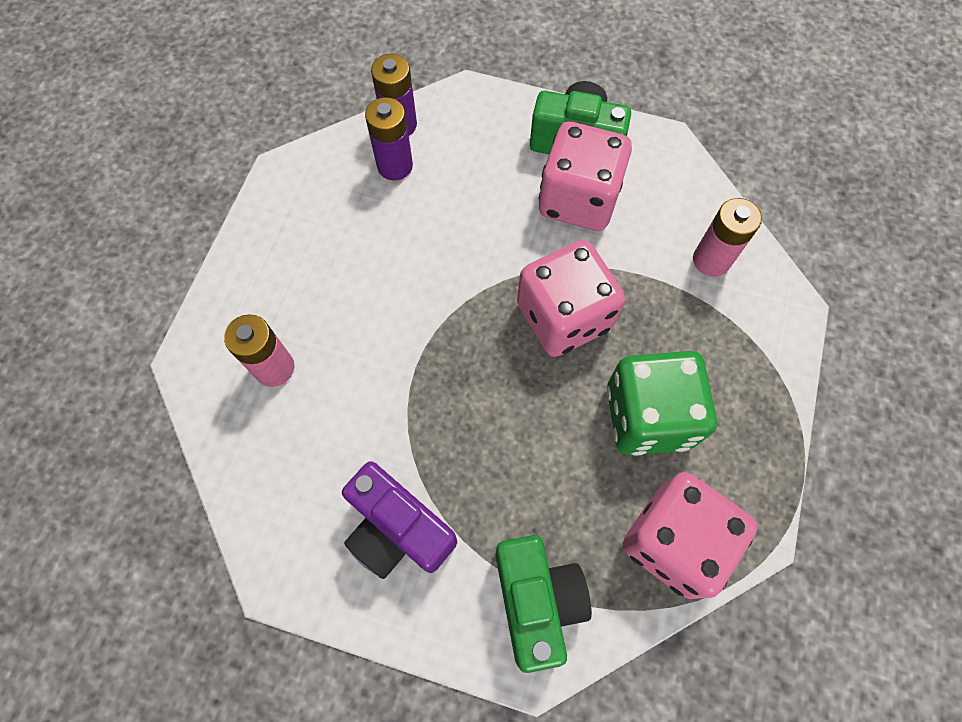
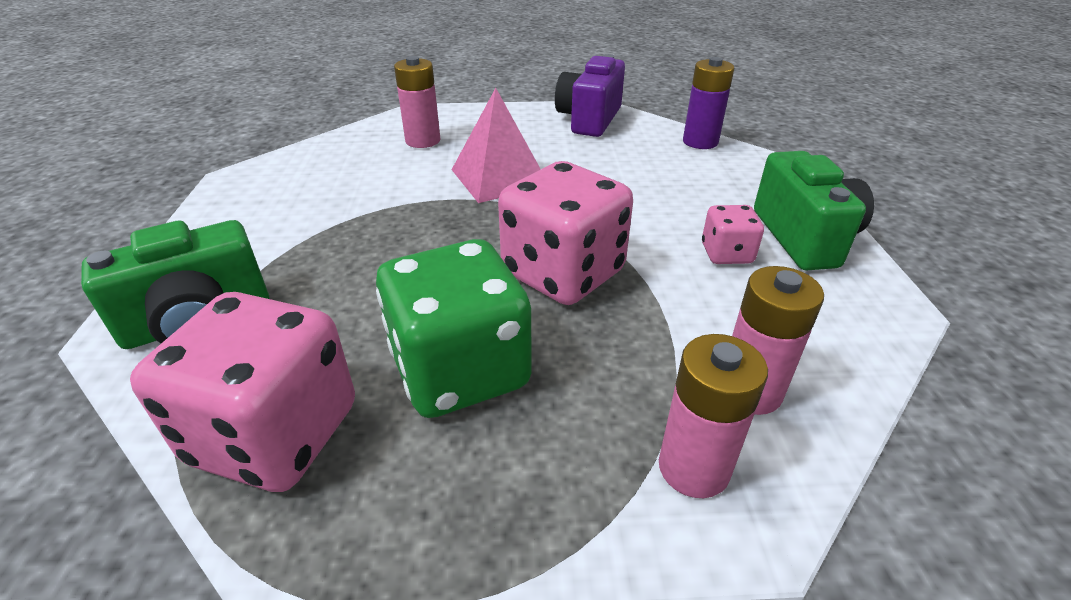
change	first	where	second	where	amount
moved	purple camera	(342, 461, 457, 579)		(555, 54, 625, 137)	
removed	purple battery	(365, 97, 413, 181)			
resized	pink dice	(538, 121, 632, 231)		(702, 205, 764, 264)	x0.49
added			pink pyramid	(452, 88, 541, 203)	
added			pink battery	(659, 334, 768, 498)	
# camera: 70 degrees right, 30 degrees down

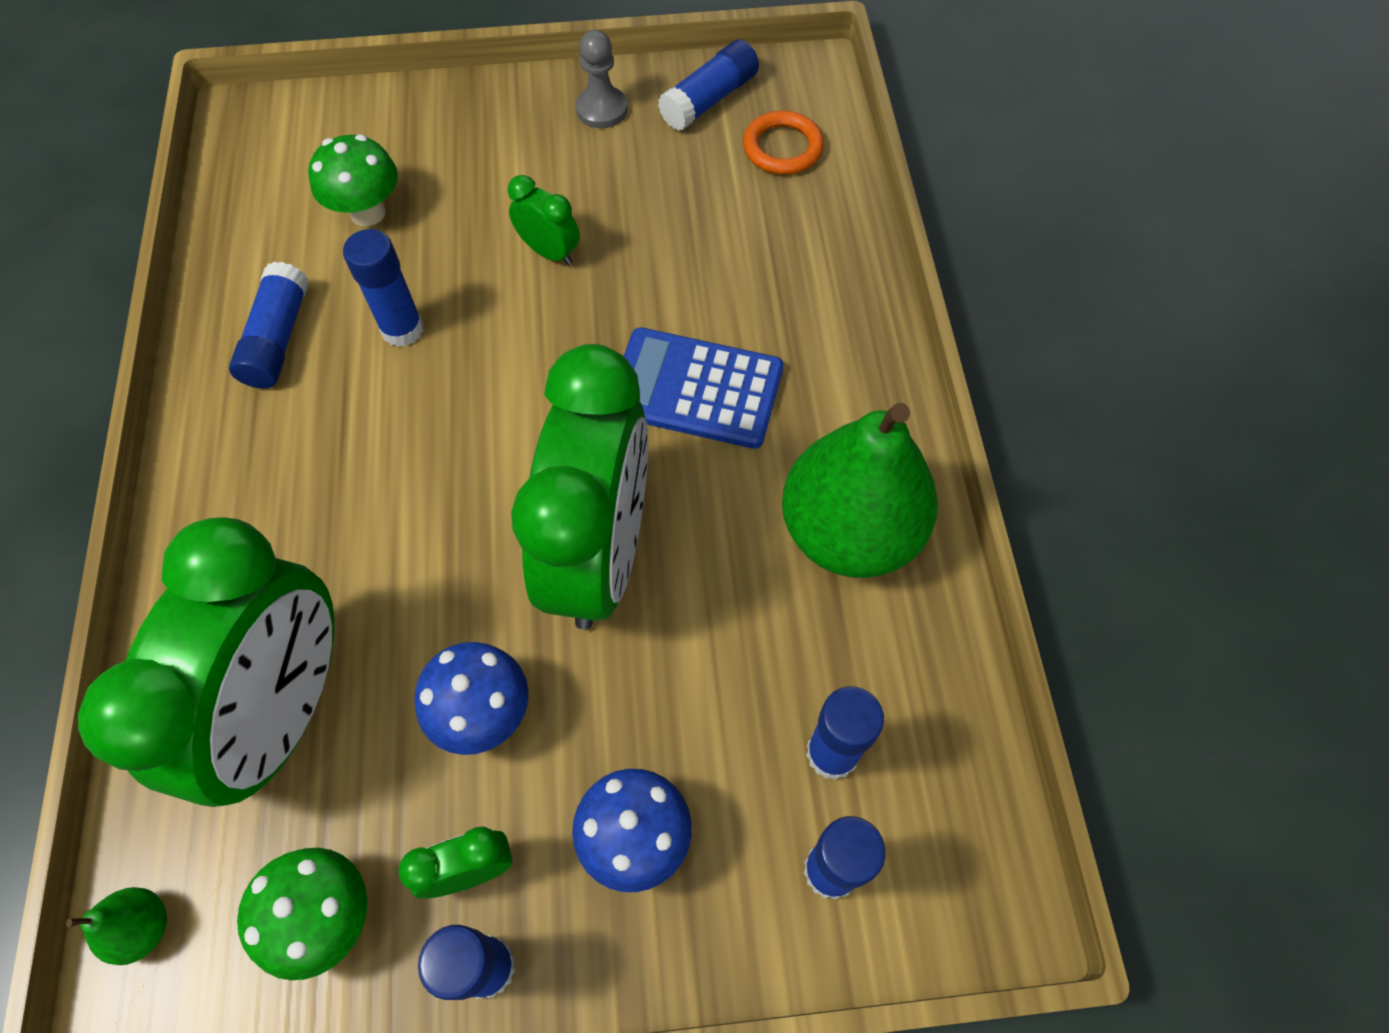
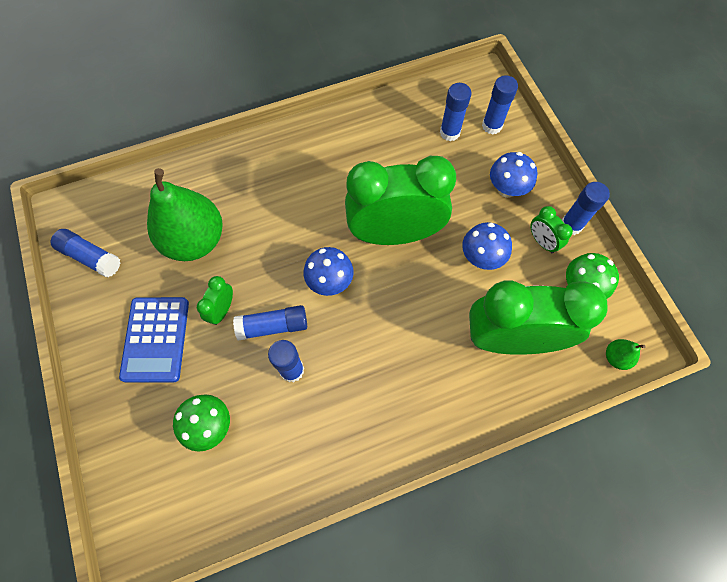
change	first	where	second	where	amount
moved	blue glue stick	(229, 262, 309, 389)		(233, 305, 307, 341)	
removed	grey pawn	(576, 30, 628, 128)			
moved	blue calculator	(624, 327, 783, 449)		(119, 297, 189, 383)	
removed	orange ring	(743, 111, 824, 175)			
moved	green pear	(782, 403, 938, 578)		(147, 168, 223, 261)	
added			blue mushroom	(304, 247, 354, 296)	
# camera: 105 degrees left, 5 degrees up

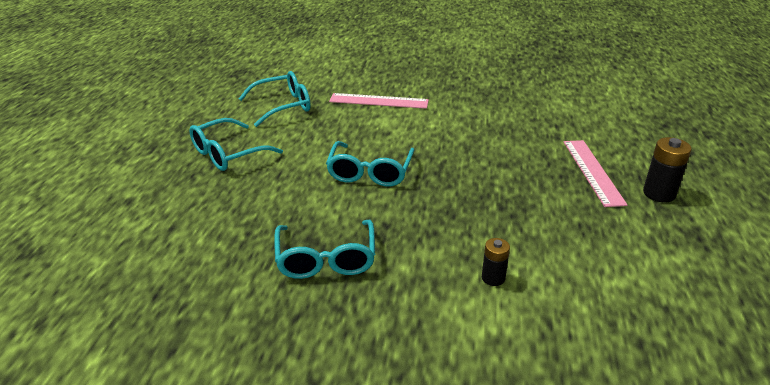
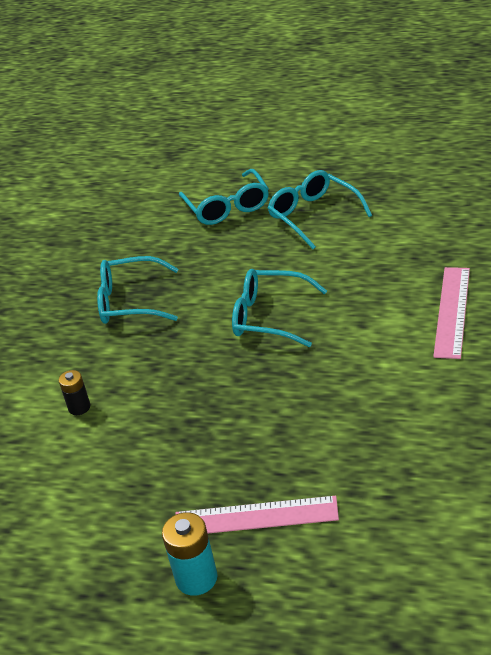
change	first	where	second	where	amount
moved	turquoise glasses	(238, 71, 311, 127)		(179, 169, 269, 225)	
recoloured	black battery	(643, 137, 692, 202)	turquoise battery	(162, 512, 218, 596)	
# camera: 100 degrees right, 5 degrees up

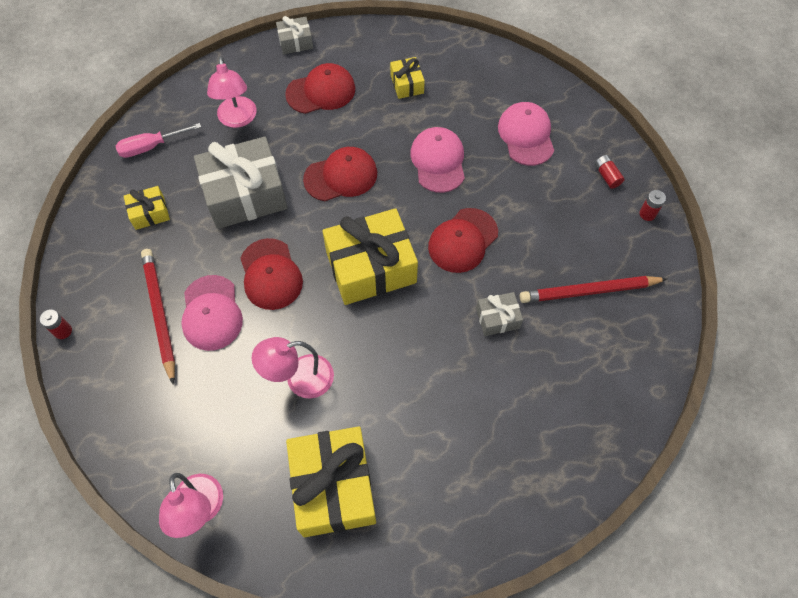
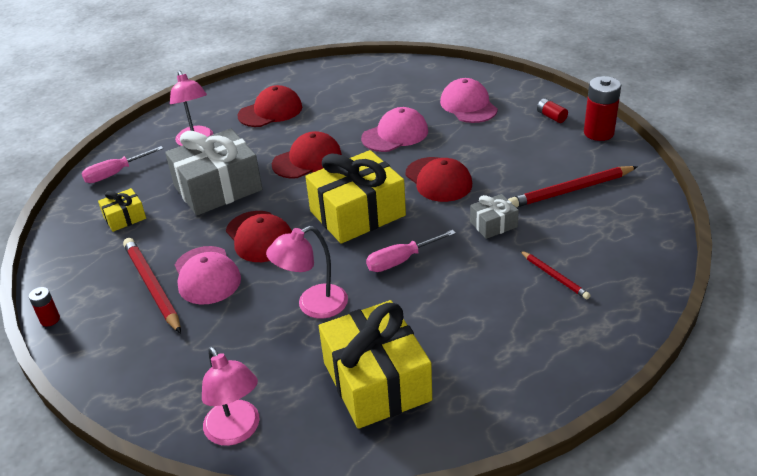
change	first	where	second	where	amount
removed	grey gift	(276, 16, 313, 54)			
removed	yellow gift	(390, 57, 425, 99)			
turned	pink cap	(410, 127, 465, 193)		(361, 107, 428, 152)	75 degrees clockwise
turned	red cap	(428, 208, 498, 273)		(406, 157, 472, 202)	60 degrees counterclockwise
resized	red battery	(639, 190, 666, 221)		(584, 76, 621, 141)	x1.91
added			pink screwdriver	(366, 230, 456, 272)	
added			red pencil	(520, 251, 591, 299)	
# camera: 10 degrees left, 25 degrees down

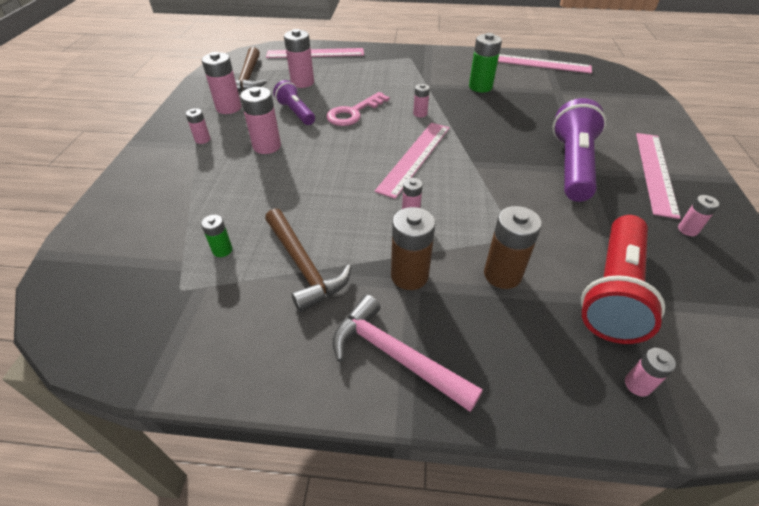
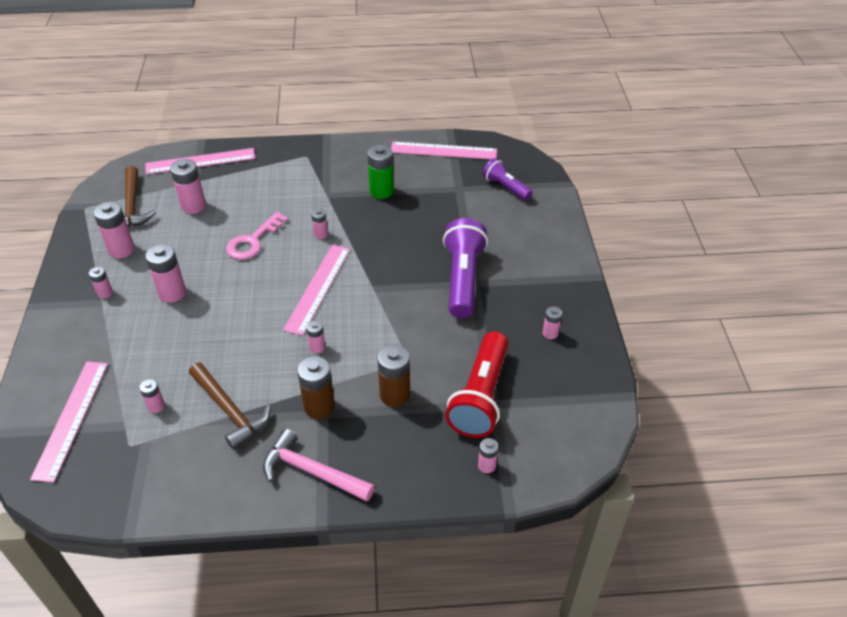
change	first	where	second	where	amount
recoloured	green battery	(201, 215, 232, 257)	pink battery	(139, 379, 165, 413)	
moved	purple flashlight	(273, 80, 315, 125)		(482, 158, 532, 200)	
moved	pink ruler	(636, 133, 681, 219)		(30, 362, 108, 483)	
# camera: 10 degrees left, 0 degrees up

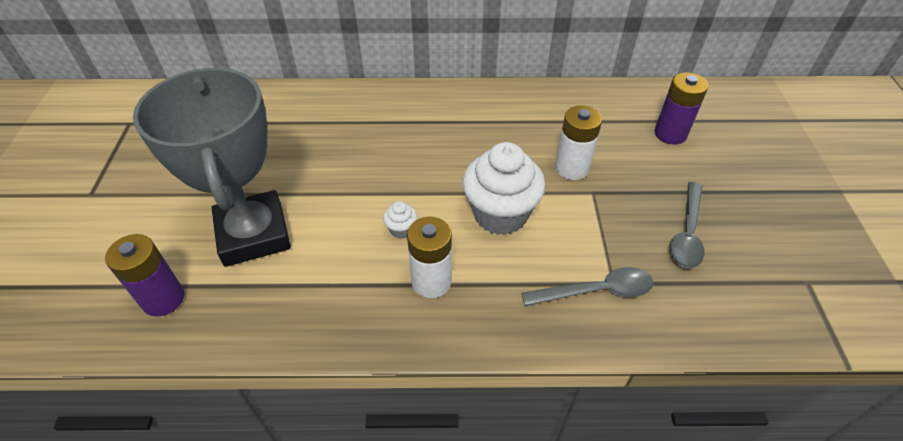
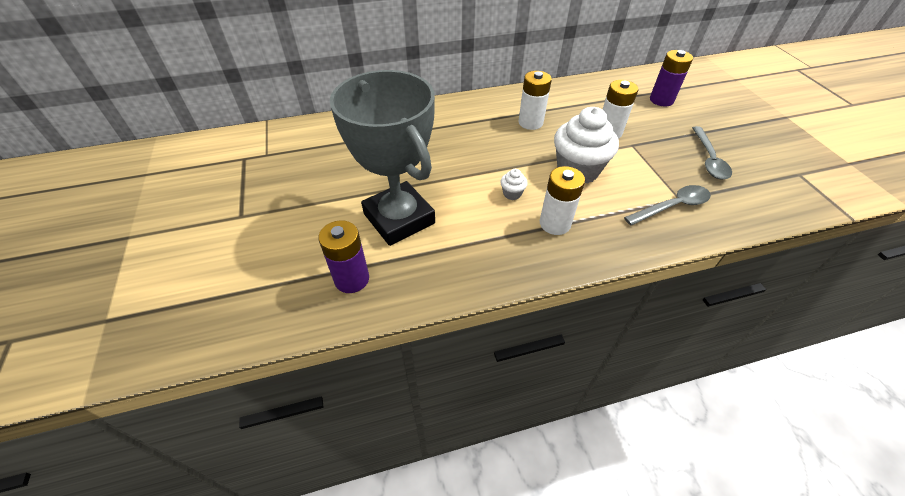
change	first	where	second	where	amount
added			white battery	(518, 71, 552, 130)	
# camera: 15 degrees left, 0 degrees up

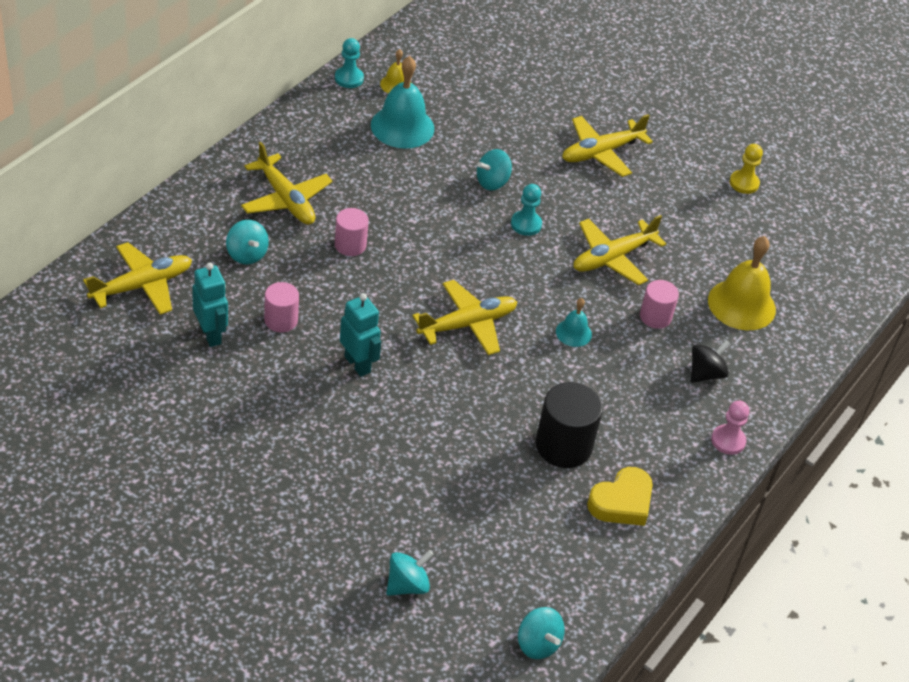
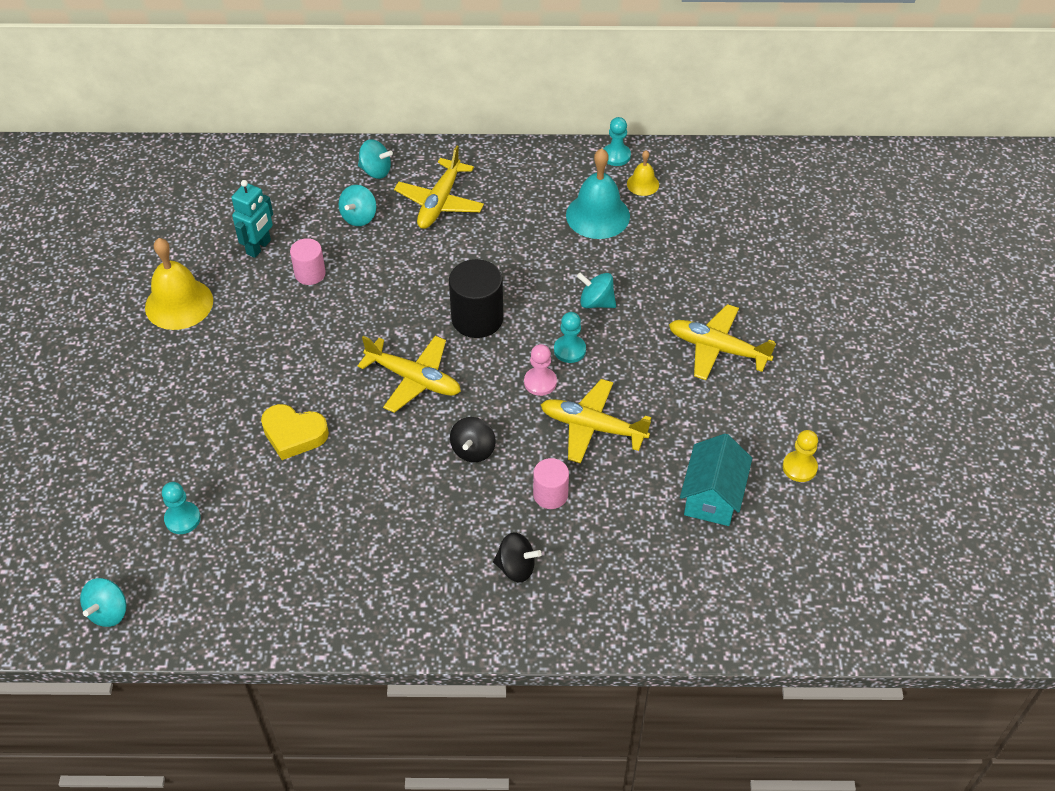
change	first	where	second	where	amount
removed	yellow plane	(83, 242, 192, 315)			
removed	pink cylinder	(335, 208, 369, 256)			
removed	turquoise robot	(340, 293, 381, 377)			
moved	turquoise spinning top	(387, 550, 434, 596)		(358, 139, 393, 179)	
moved	black cylinder	(536, 382, 603, 468)		(449, 259, 503, 338)	
replaced	turquoise bell	(556, 298, 592, 347)	black spinning top	(450, 417, 496, 462)	
moved	yellow heart	(587, 467, 653, 526)		(261, 404, 329, 460)	
moved	yellow bell	(708, 236, 776, 330)		(145, 238, 213, 330)	
moved	pink pawn	(711, 401, 749, 455)		(524, 344, 557, 396)	
added			turquoise pawn	(162, 482, 201, 534)	
added			turquoise house	(680, 433, 752, 526)	
# camera: 60 degrees right, 5 degrees up

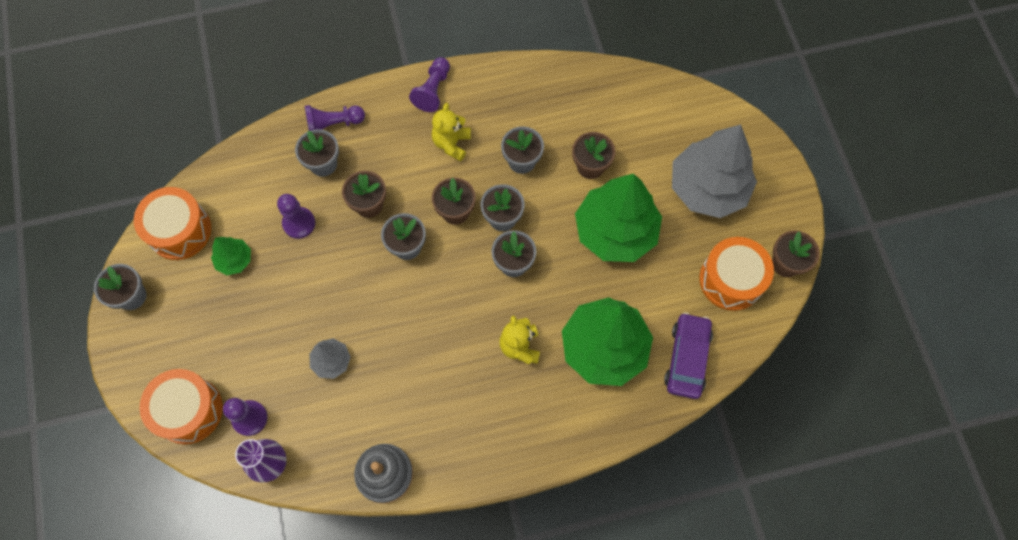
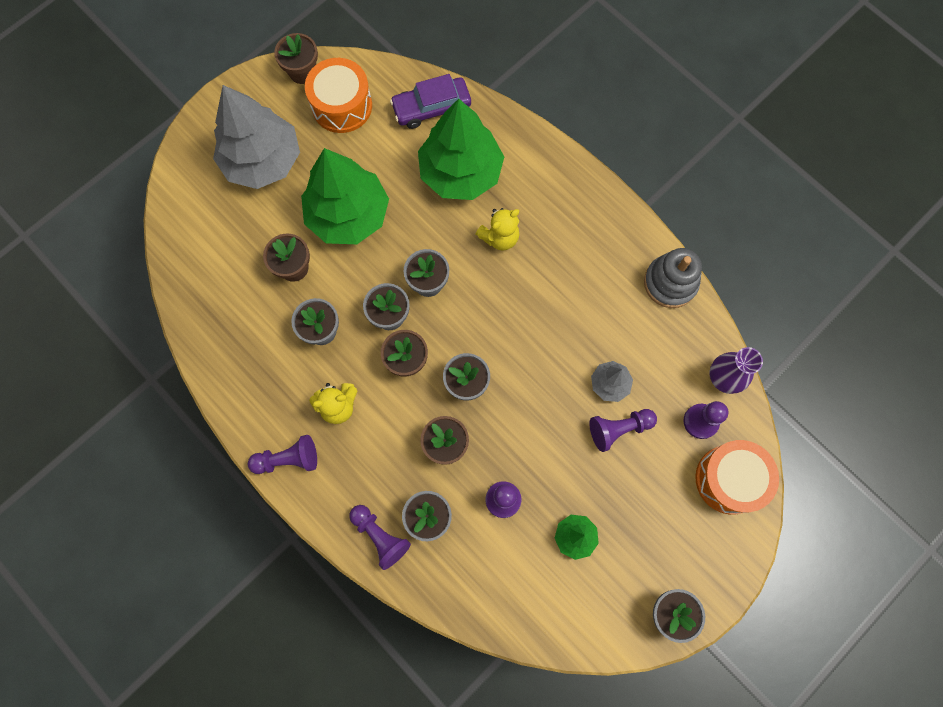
change	first	where	second	where	amount
removed	orange drum	(134, 187, 211, 260)			
added			purple pawn	(590, 409, 657, 452)	
# camera: 120 degrees left, 5 degrees up

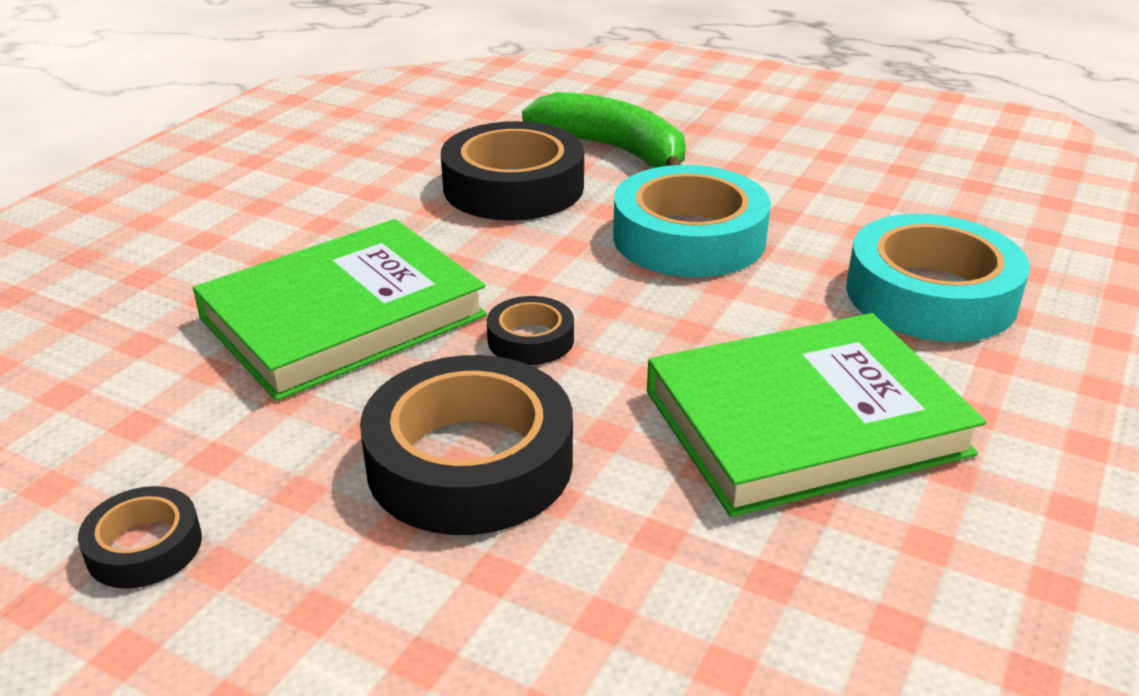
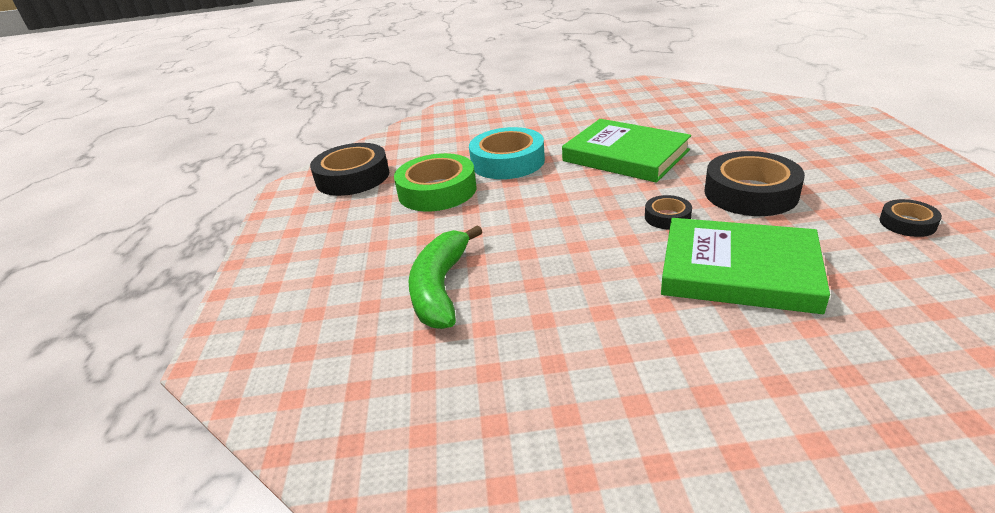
change	first	where	second	where	amount
moved	black tape	(441, 121, 584, 221)		(310, 143, 389, 196)	
removed	turquoise tape	(613, 165, 771, 277)			
added			green tape	(394, 153, 476, 211)	
# camera: 120 degrees left, 0 degrees up

